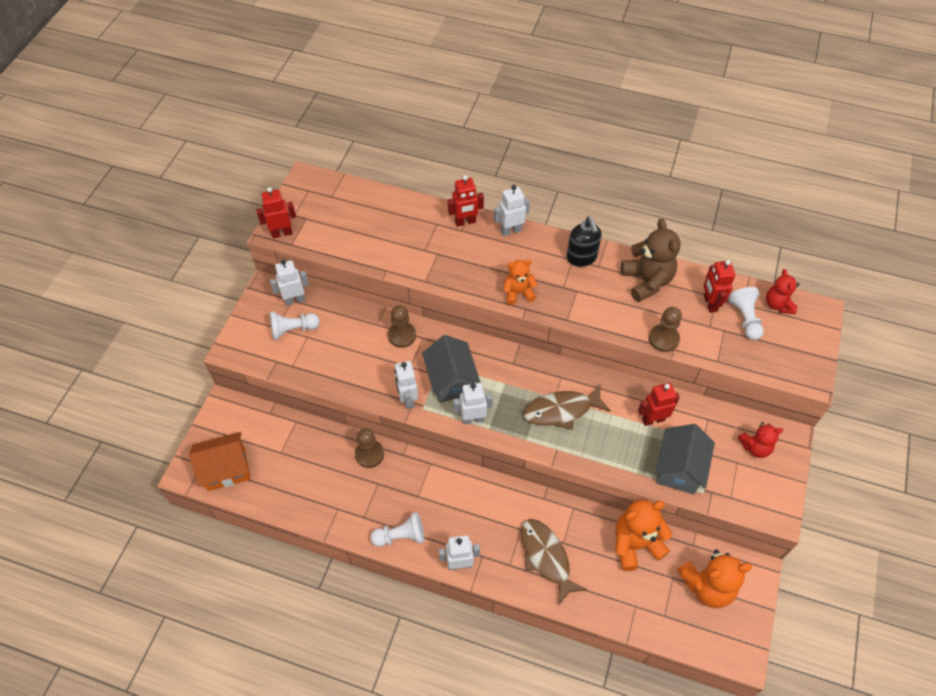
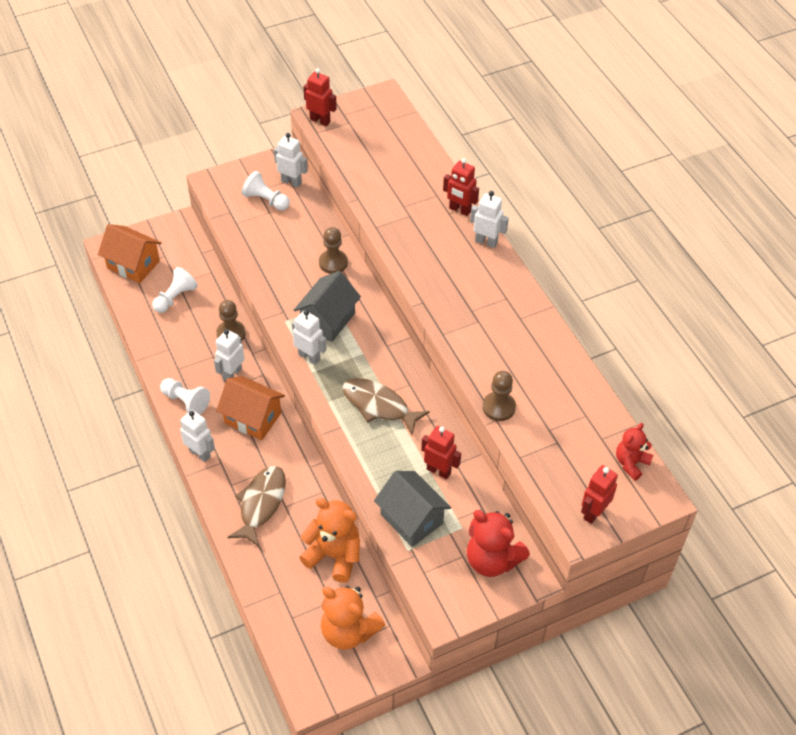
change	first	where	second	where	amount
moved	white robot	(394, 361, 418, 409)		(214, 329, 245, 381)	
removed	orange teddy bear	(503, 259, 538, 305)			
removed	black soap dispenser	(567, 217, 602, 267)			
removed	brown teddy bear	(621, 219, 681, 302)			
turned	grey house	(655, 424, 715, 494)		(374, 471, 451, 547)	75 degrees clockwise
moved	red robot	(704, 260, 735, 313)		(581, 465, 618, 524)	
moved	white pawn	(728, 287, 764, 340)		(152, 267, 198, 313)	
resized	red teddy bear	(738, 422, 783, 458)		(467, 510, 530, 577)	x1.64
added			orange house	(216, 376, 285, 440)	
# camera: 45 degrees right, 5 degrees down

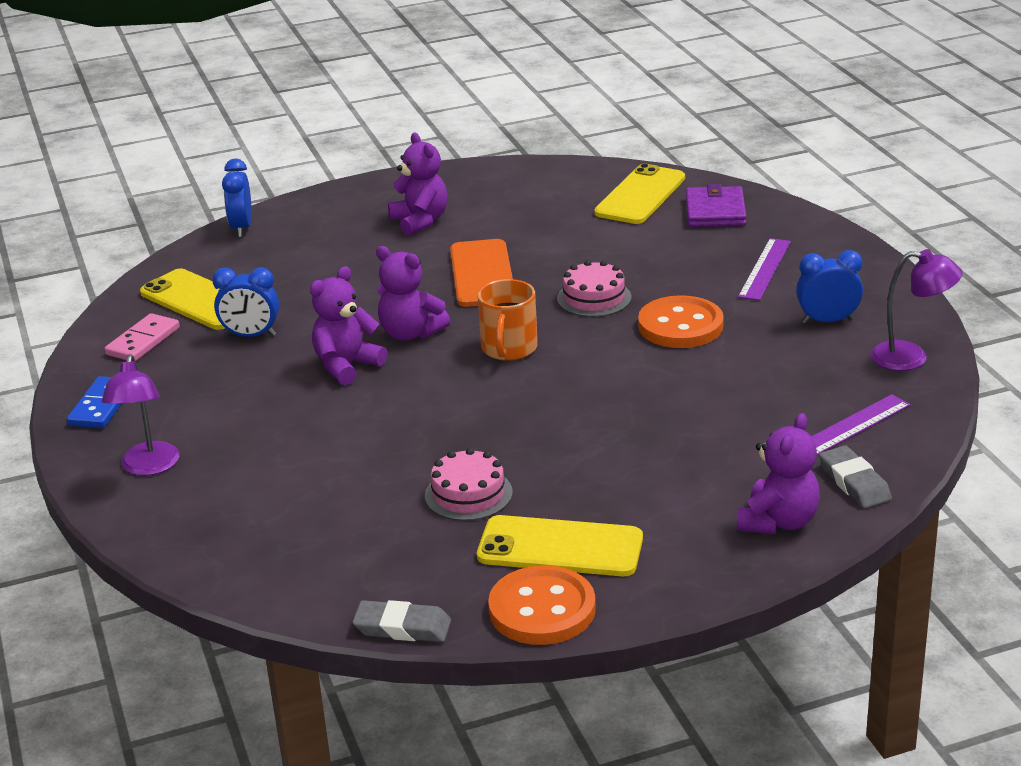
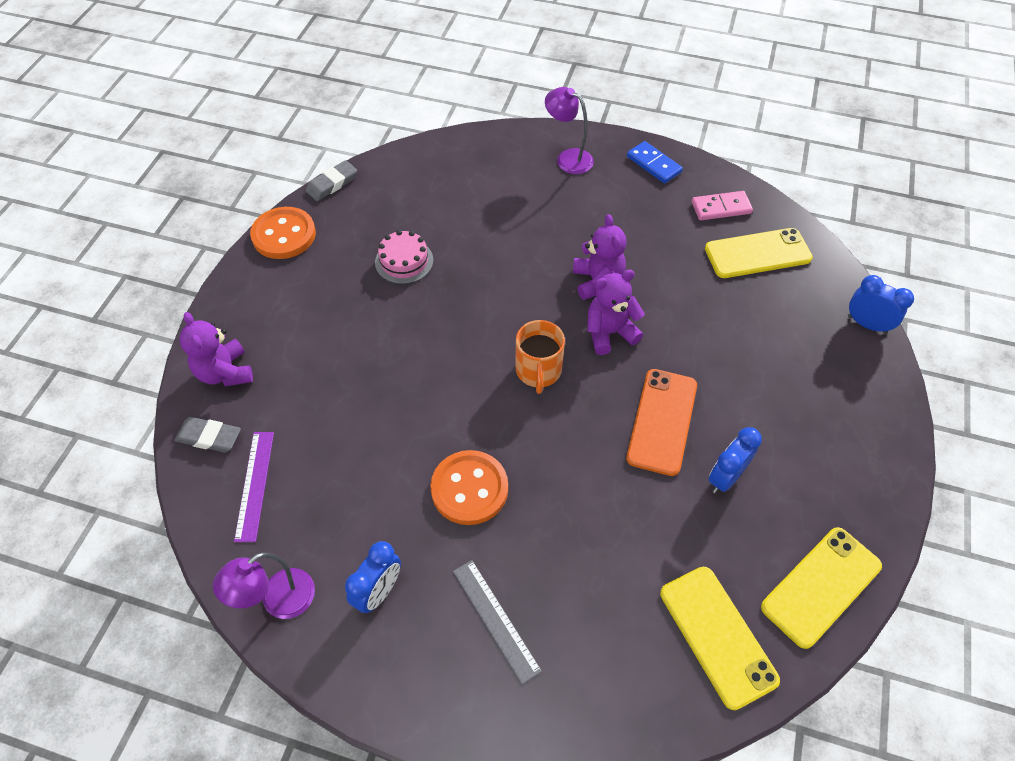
change	first	where	second	where	amount
turned	pink domino	(105, 313, 180, 361)		(692, 191, 753, 220)	75 degrees counterclockwise
moved	blue clock	(212, 267, 279, 337)		(708, 427, 762, 494)	
removed	purple teddy bear	(388, 132, 448, 236)			
turned	orange phone	(450, 239, 513, 307)		(626, 369, 697, 476)	75 degrees clockwise
moved	yellow phone	(477, 515, 643, 576)		(761, 527, 882, 649)	
turned	orange mug	(478, 279, 538, 361)		(515, 320, 565, 394)	135 degrees counterclockwise
removed	pink cake	(557, 260, 631, 317)			
removed	purple wallet	(686, 184, 747, 227)			
recoloured	purple ruler	(738, 238, 791, 301)	grey ruler	(453, 560, 542, 684)	
# camera: 125 degrees right, 25 degrees up

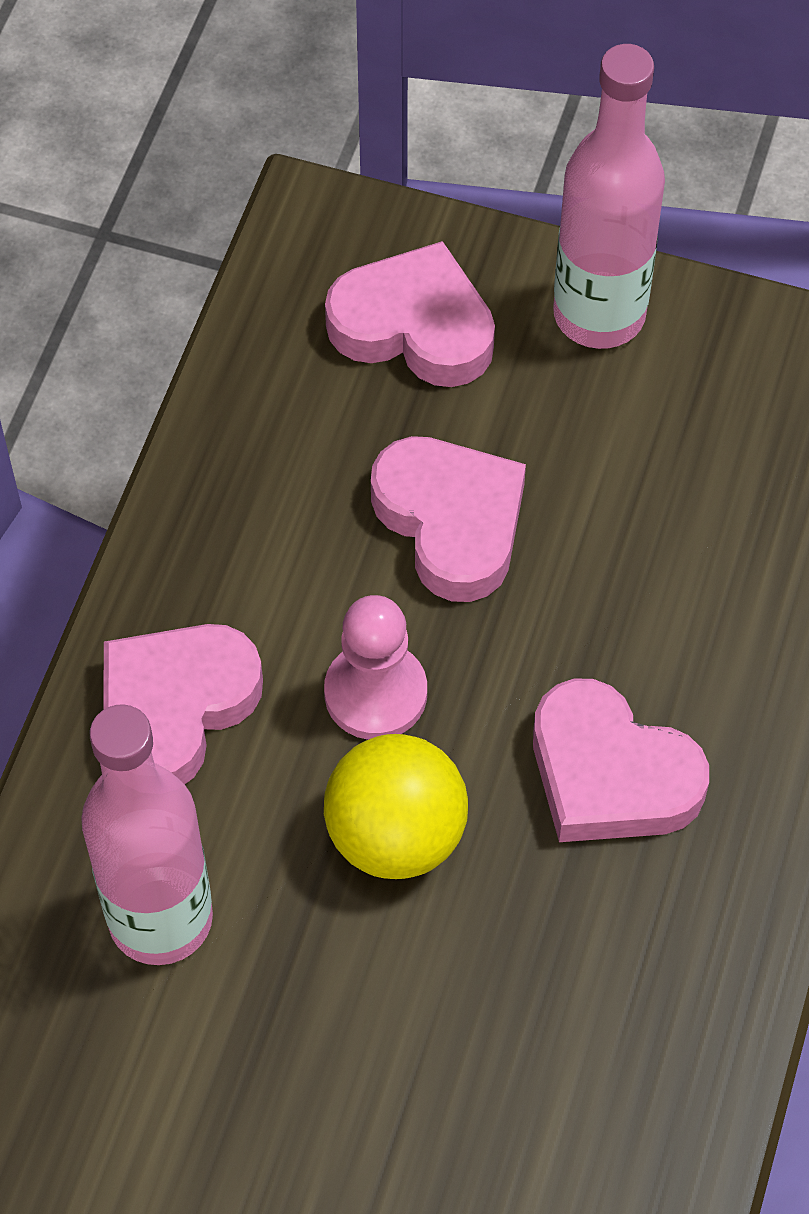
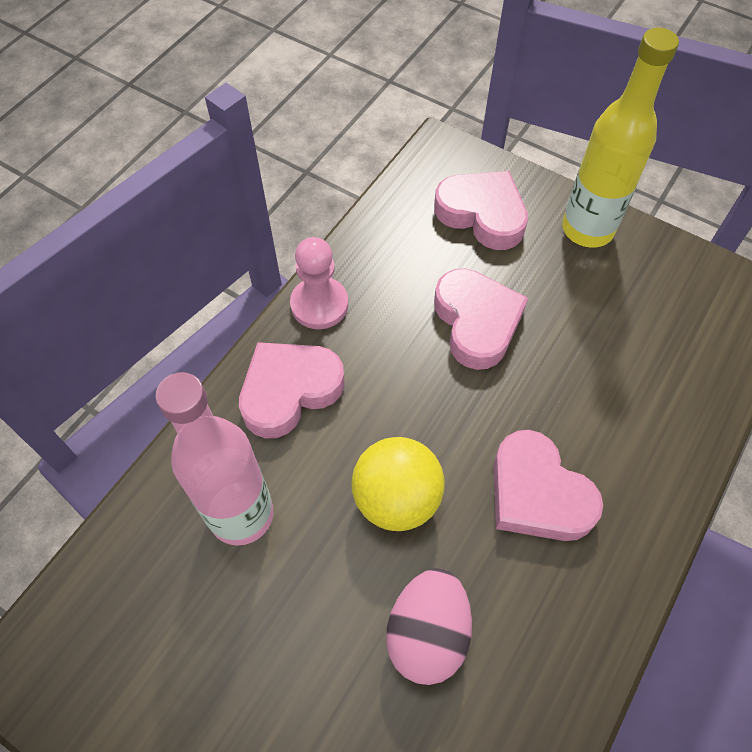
change	first	where	second	where	amount
moved	pink pawn	(324, 595, 427, 740)		(290, 237, 348, 329)	
recoloured	pink bottle	(553, 44, 665, 349)	yellow bottle	(562, 28, 679, 247)	
added			pink egg	(386, 568, 472, 685)	
# camera: 15 degrees right, 0 degrees up

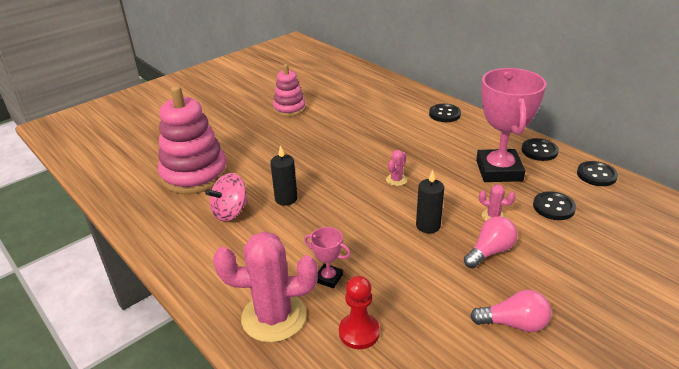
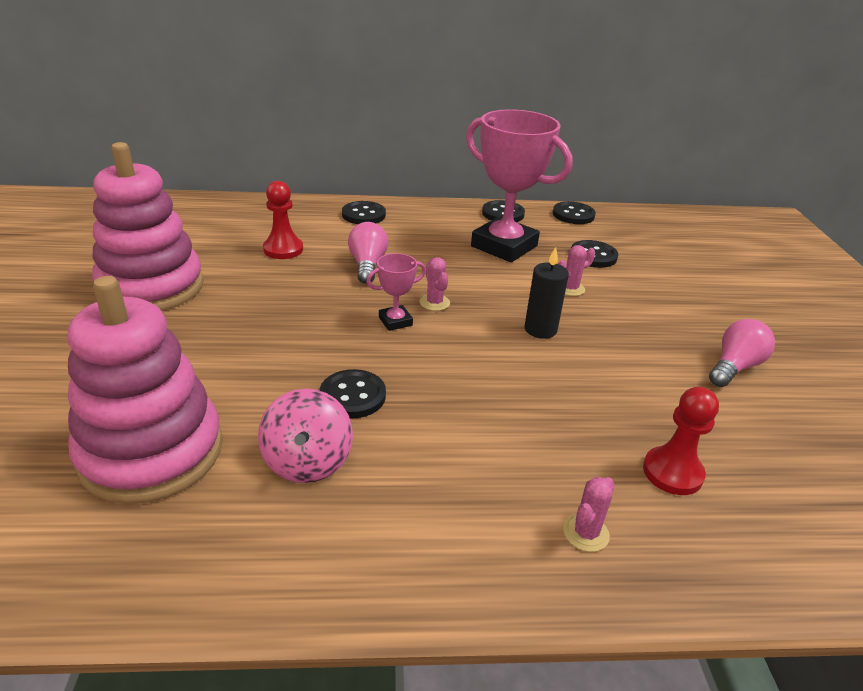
change	first	where	second	where	amount
resized	pink cactus	(213, 231, 318, 343)		(563, 477, 615, 552)	x0.43
replaced	black candle	(270, 145, 297, 206)	black button	(320, 369, 386, 418)	
resized	pink stacking toy	(273, 64, 306, 117)		(92, 142, 204, 311)	x1.72
moved	pink trophy	(304, 227, 351, 288)		(367, 253, 426, 331)	
moved	pink light bulb	(464, 216, 517, 268)		(348, 222, 388, 284)	
added			red pawn	(263, 181, 303, 259)	
# camera: 55 degrees left, 0 degrees up

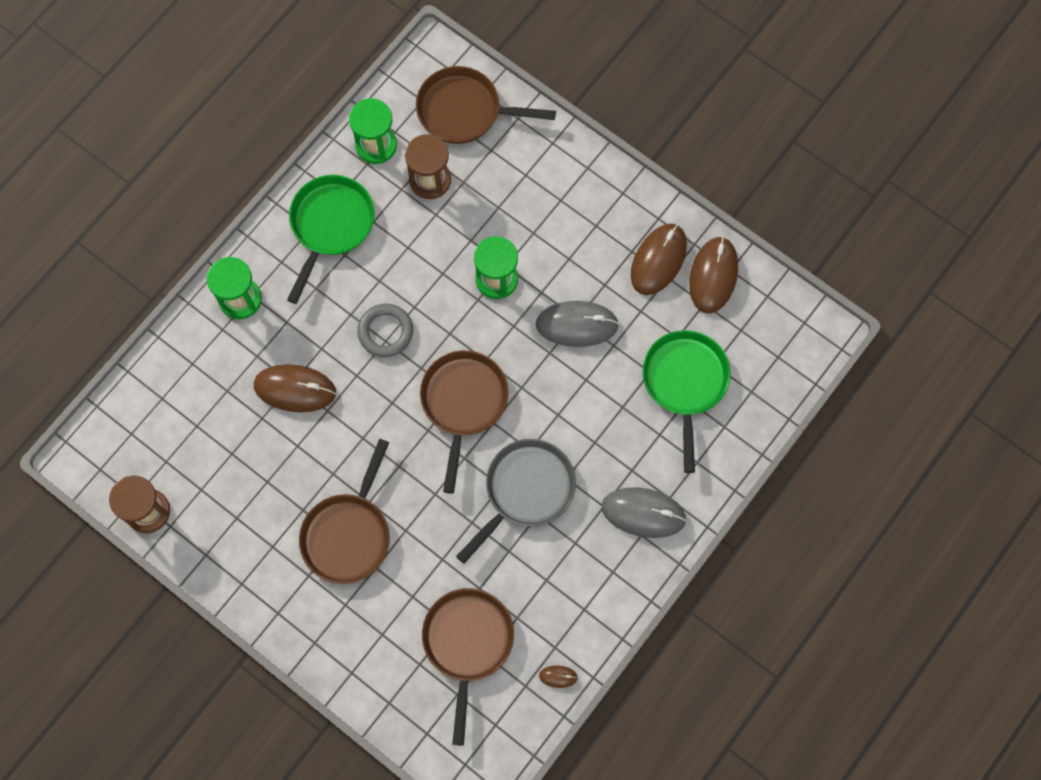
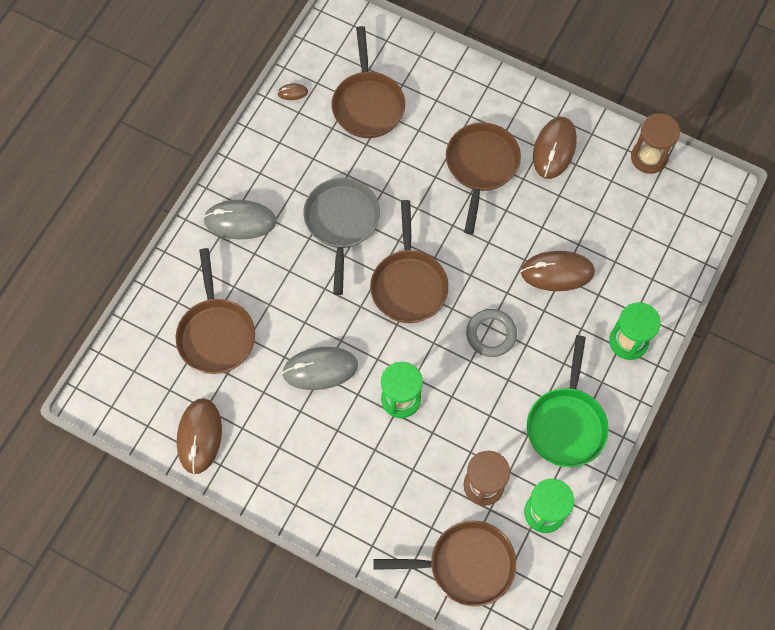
change	first	where	second	where	amount
turned	grey pan	(456, 439, 576, 564)		(303, 178, 380, 295)	150 degrees clockwise
moved	brown mouse	(631, 224, 687, 295)		(533, 117, 577, 179)	
recoloured	green pan	(642, 330, 731, 473)	brown pan	(176, 248, 255, 374)	
# camera: 170 degrees right, 5 degrees down

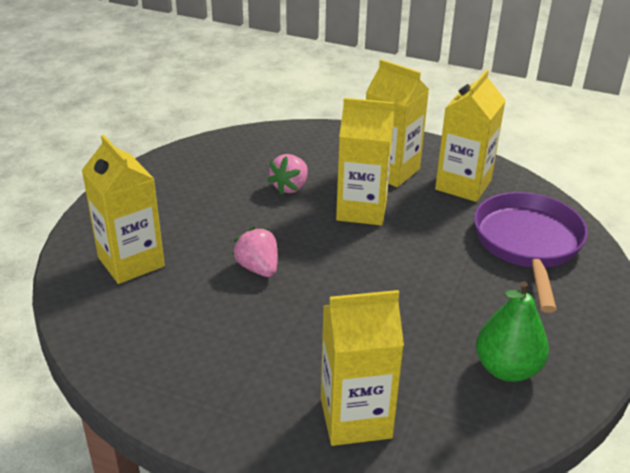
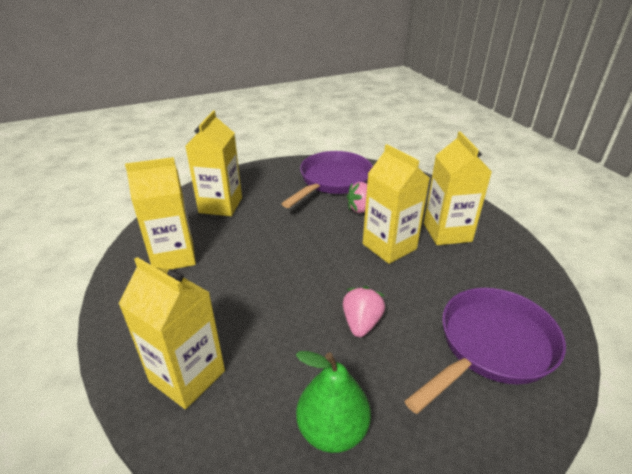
change	first	where	second	where	amount
moved	pink strawberry	(232, 227, 278, 277)		(343, 286, 385, 337)	
moved	yellow carton	(435, 69, 506, 202)		(125, 157, 196, 269)	
added			purple pan	(282, 151, 373, 208)	
# camera: 45 degrees right, 0 degrees up

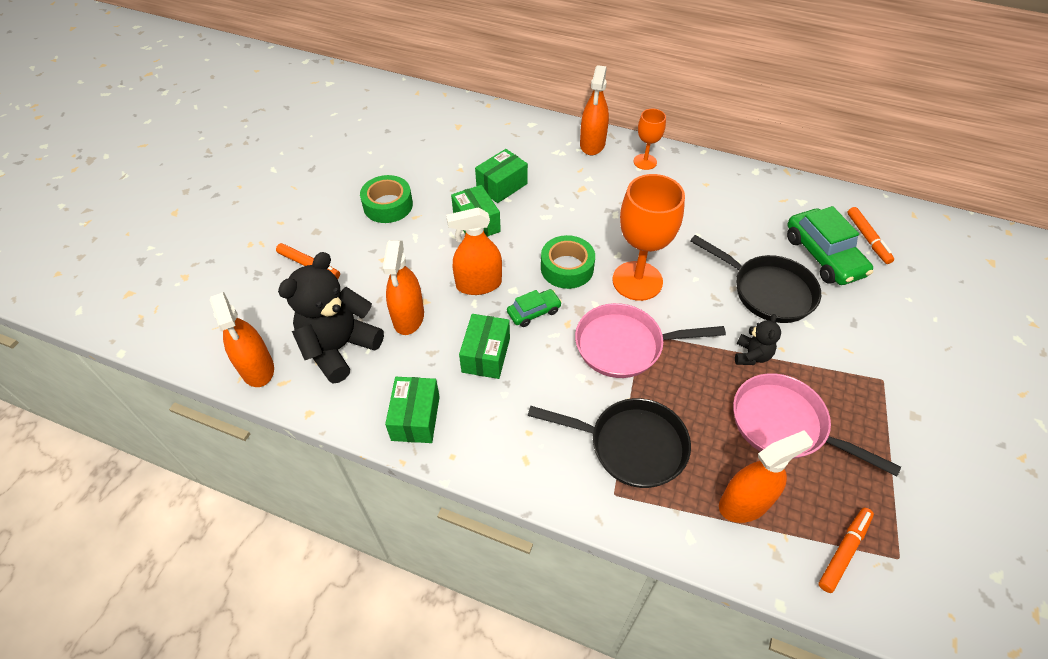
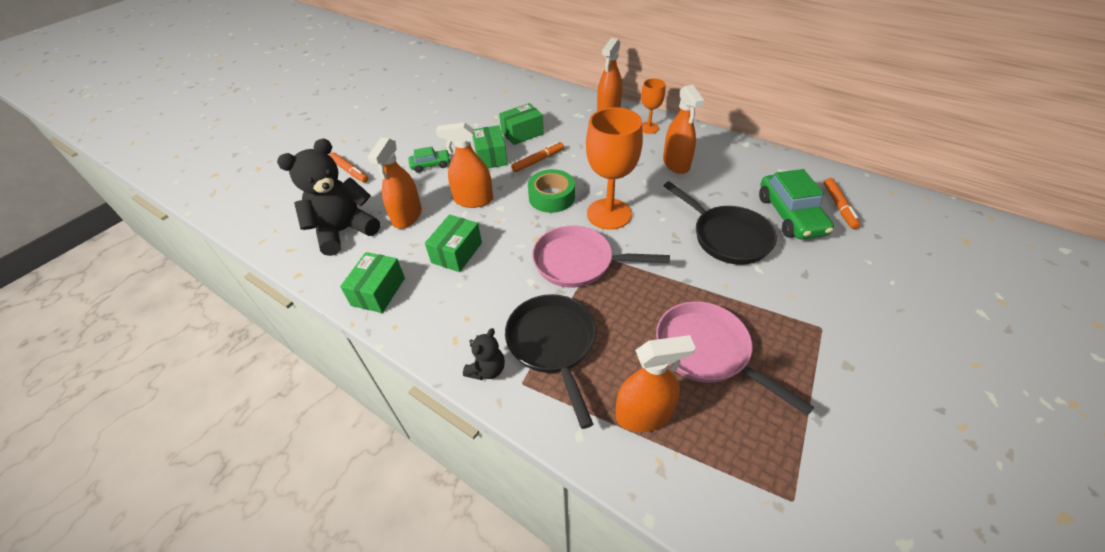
change	first	where	second	where	amount
moved	orange spray bottle	(210, 292, 274, 387)		(663, 85, 704, 174)	
removed	green tape	(360, 175, 413, 223)			
moved	green car	(507, 289, 562, 327)		(408, 146, 451, 173)	
turned	black pan	(528, 398, 691, 488)		(505, 294, 596, 429)	135 degrees counterclockwise
moved	black teddy bear	(735, 314, 781, 365)		(463, 328, 505, 380)	
moved	orange marker	(818, 508, 874, 593)		(511, 141, 564, 172)	
# camera: 15 degrees right, 5 degrees down

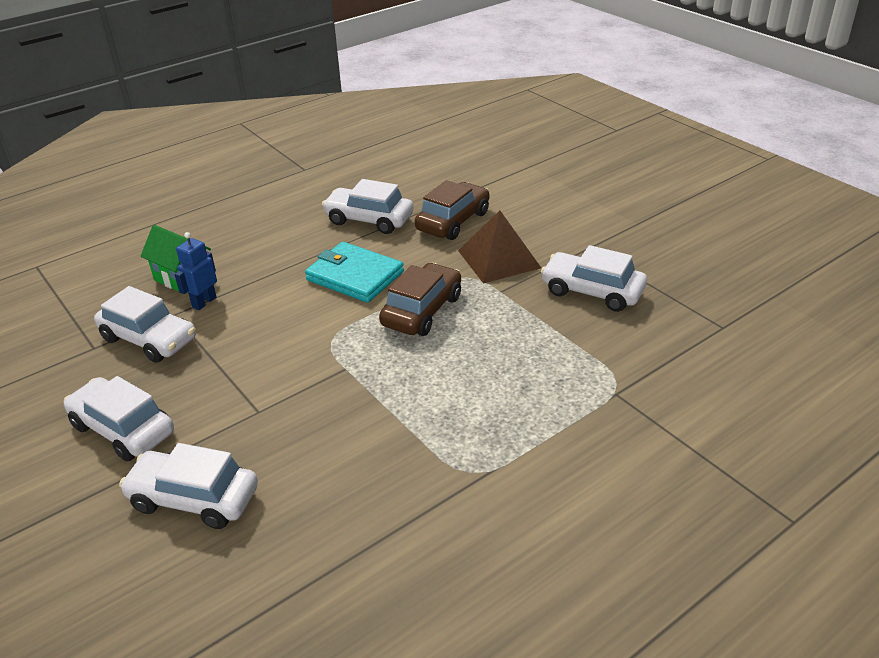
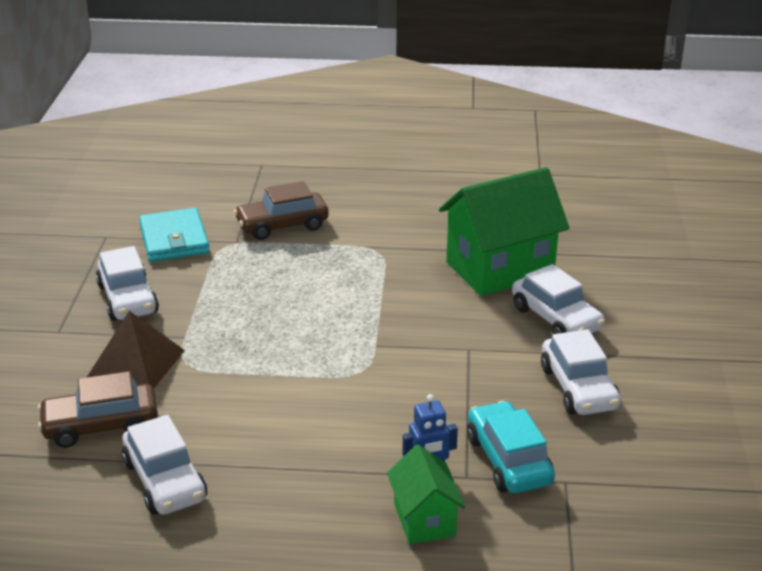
change	first	where	second	where	amount
recoloured	white car	(94, 286, 196, 363)	turquoise car	(467, 401, 555, 493)	
moved	turquoise wallet	(305, 242, 404, 303)		(139, 208, 210, 262)	
moved	brown car	(379, 263, 461, 336)		(234, 181, 329, 240)	
added			green house	(439, 167, 569, 296)	
# camera: 140 degrees left, 5 degrees down

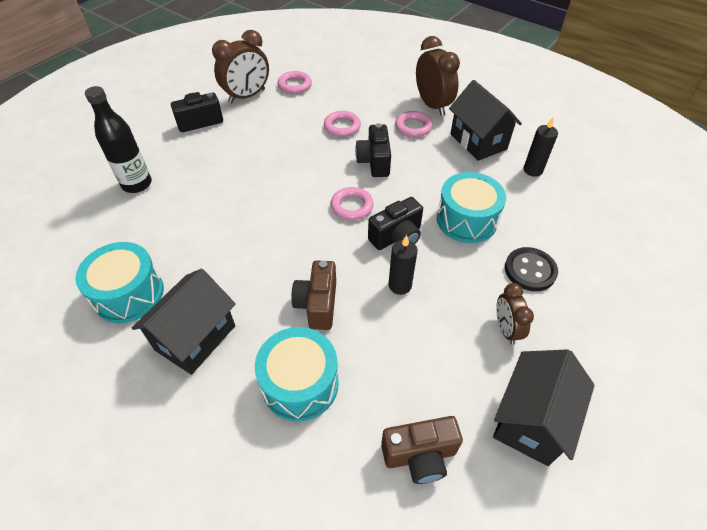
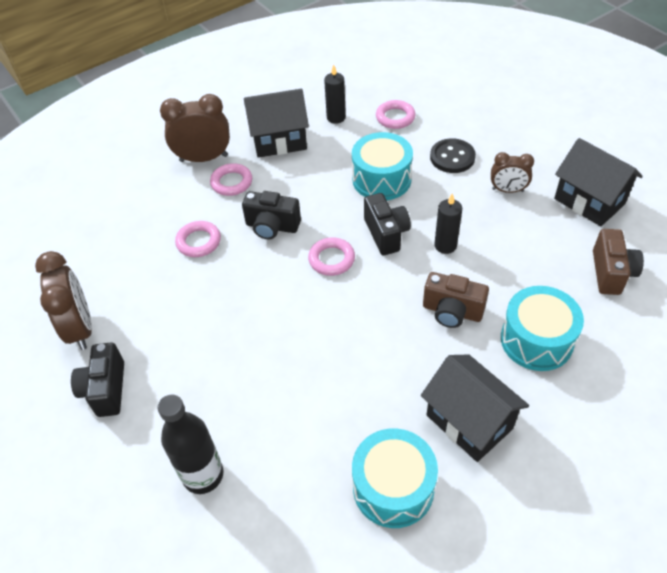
change	first	where	second	where	amount
moved	pink ring	(278, 71, 312, 94)		(376, 100, 416, 129)	
# camera: 70 degrees left, 0 degrees up

